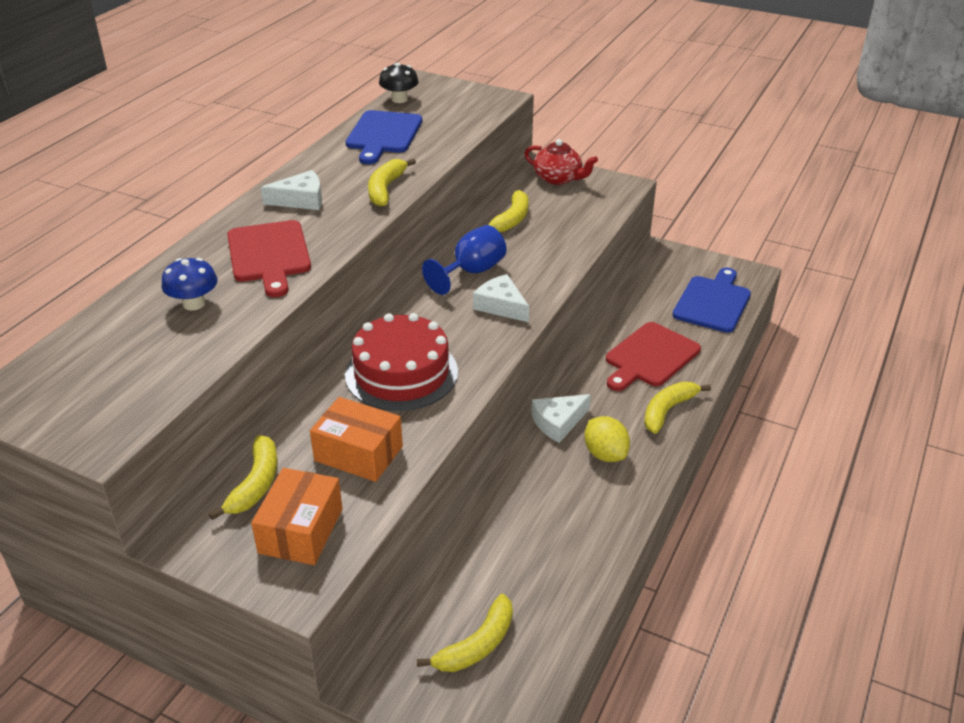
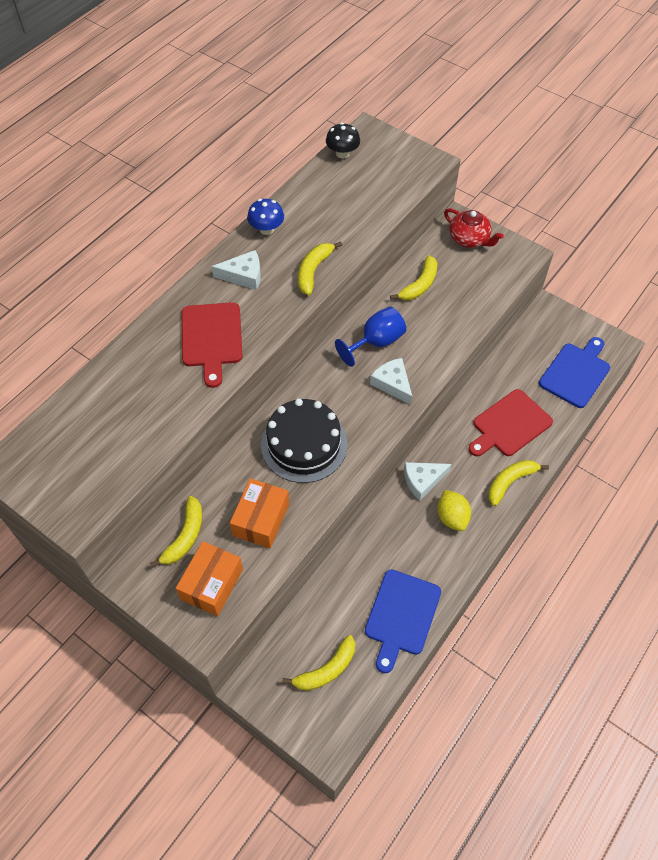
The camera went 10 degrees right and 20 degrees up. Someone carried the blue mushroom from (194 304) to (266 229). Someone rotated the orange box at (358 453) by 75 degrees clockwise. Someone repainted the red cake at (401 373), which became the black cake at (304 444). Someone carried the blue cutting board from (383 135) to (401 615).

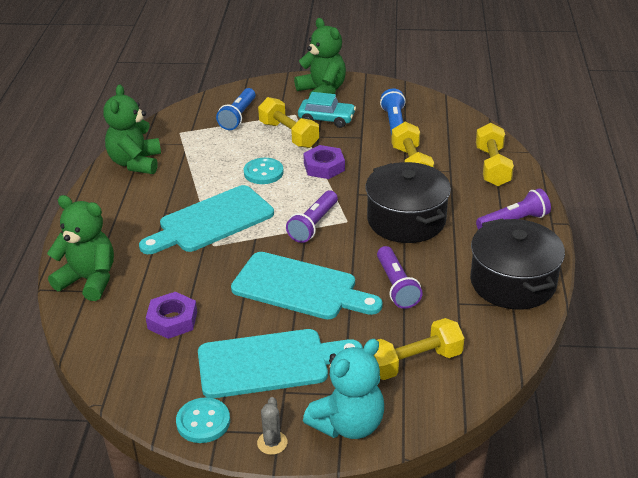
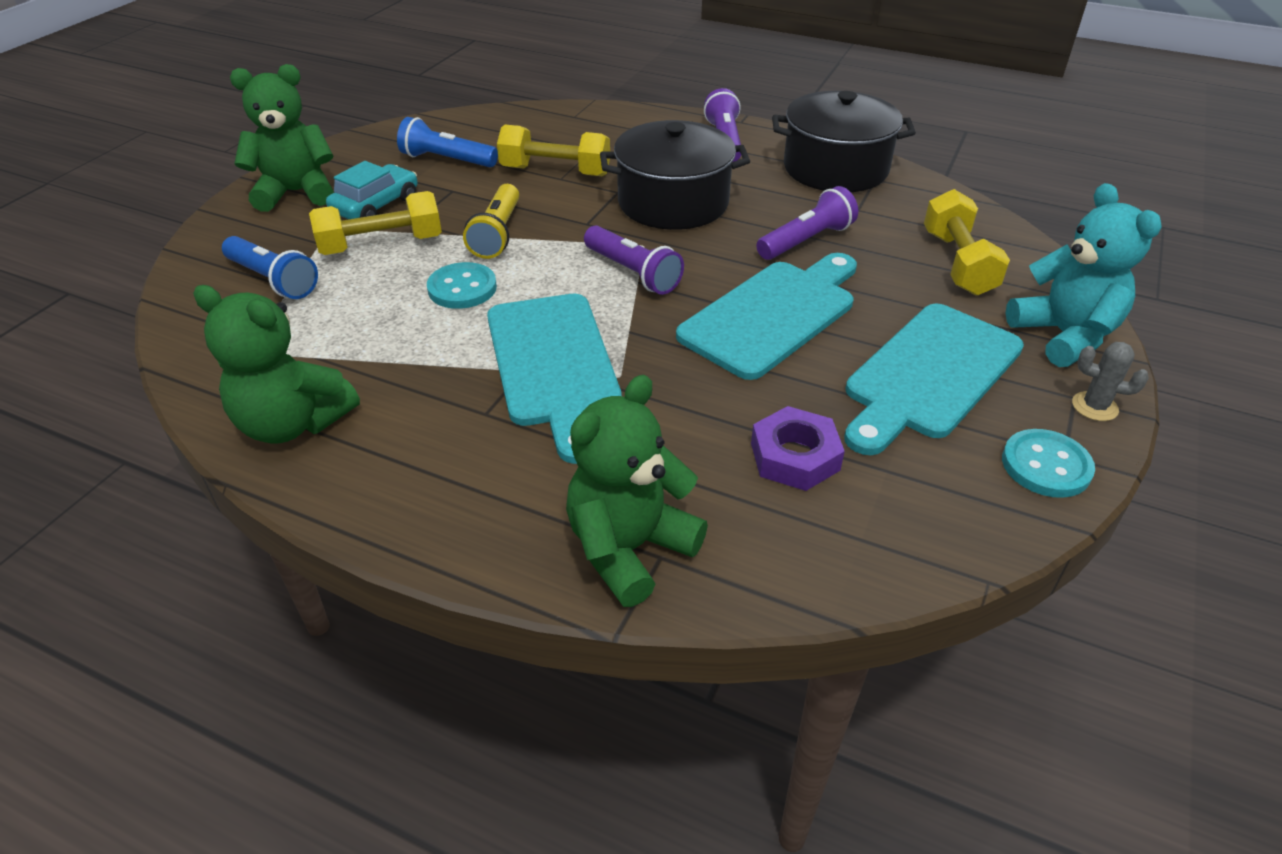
The camera went 70 degrees left and 5 degrees up. Someone rotated the turquoise cutting board at (270 363) by 150 degrees counterclockwise. Someone swapped the purple nut at (324 167) for the yellow flashlight at (497 234). Someone rotated the purple flashlight at (396 286) by 45 degrees counterclockwise. Someone took away the yellow dumbbell at (492 167).

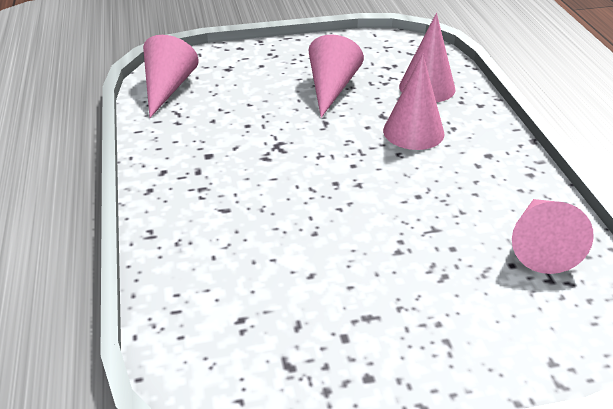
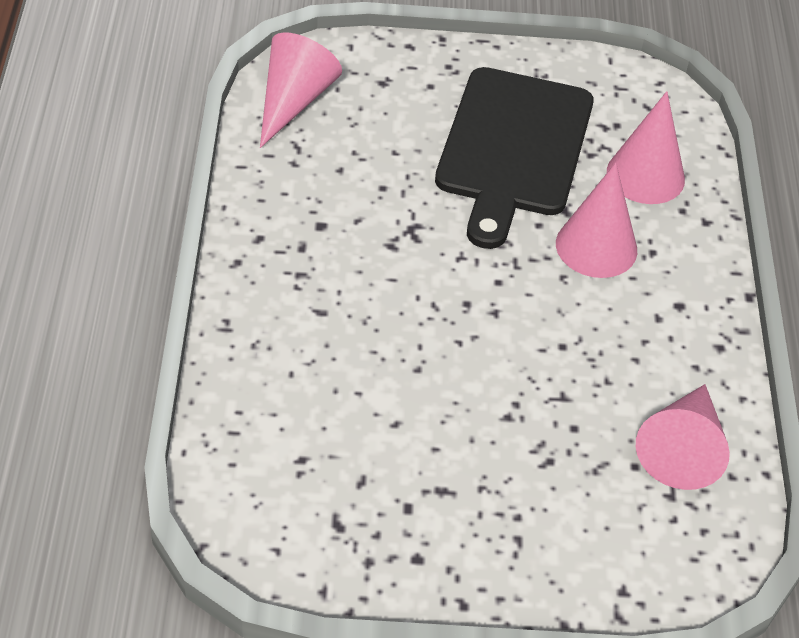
The camera went 10 degrees right and 10 degrees up. Someone swapped the pink cone at (331 88) for the black cutting board at (513 148).

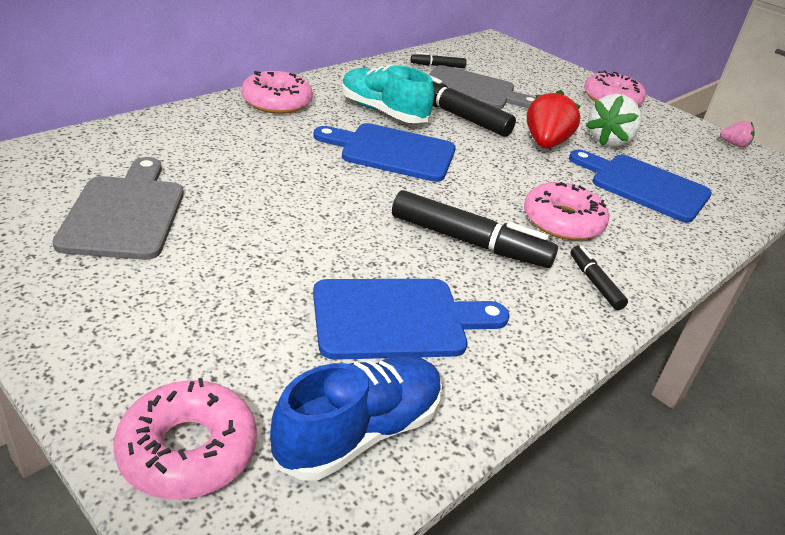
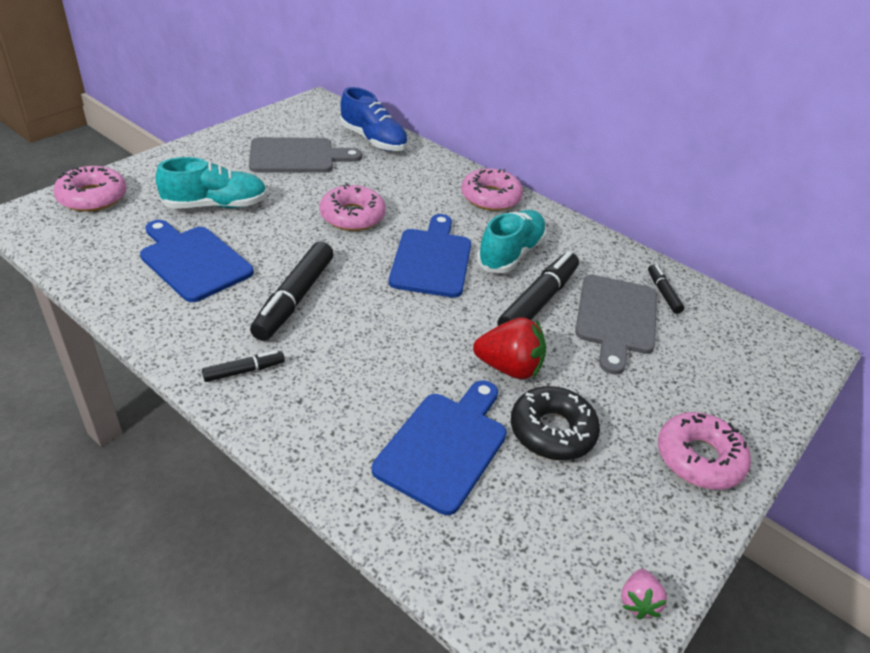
The camera went 85 degrees right and 5 degrees up. Someone carried the blue shoe from (359 433) to (373 140). Someone rotated the blue cutting board at (397 319) by 150 degrees clockwise. Someone carried the pink donut from (562 221) to (352 216). Someone swapped the white strawberry at (609 141) for the black donut at (552 431). Someone put down the turquoise shoe at (216 205).

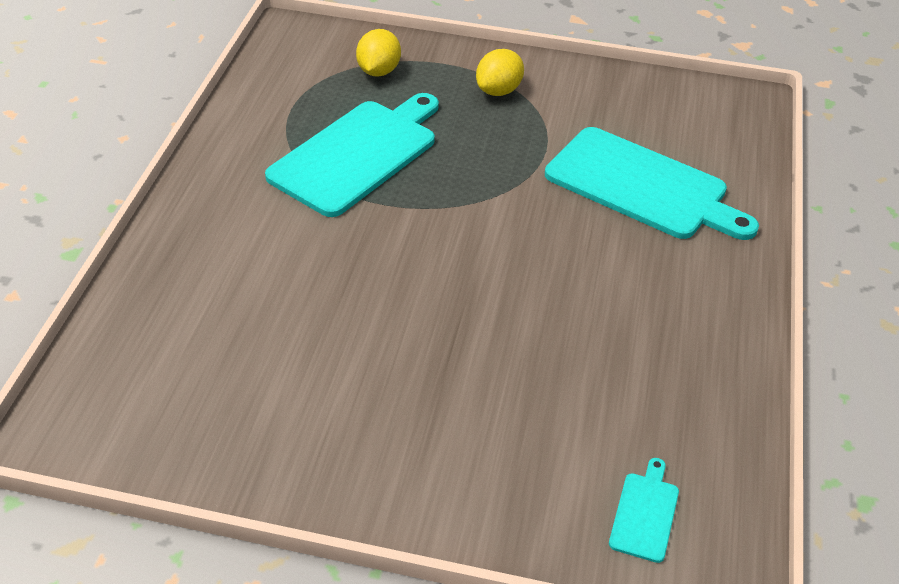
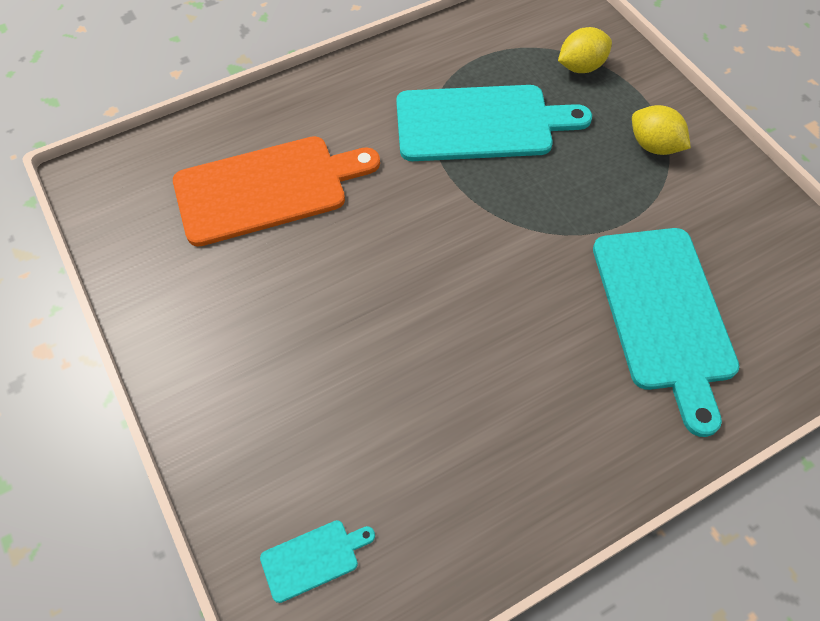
The camera went 50 degrees right and 15 degrees up. Someone rotated the yellow lemon at (498 91) by 45 degrees clockwise. Someone put down the orange cutting board at (267 189).

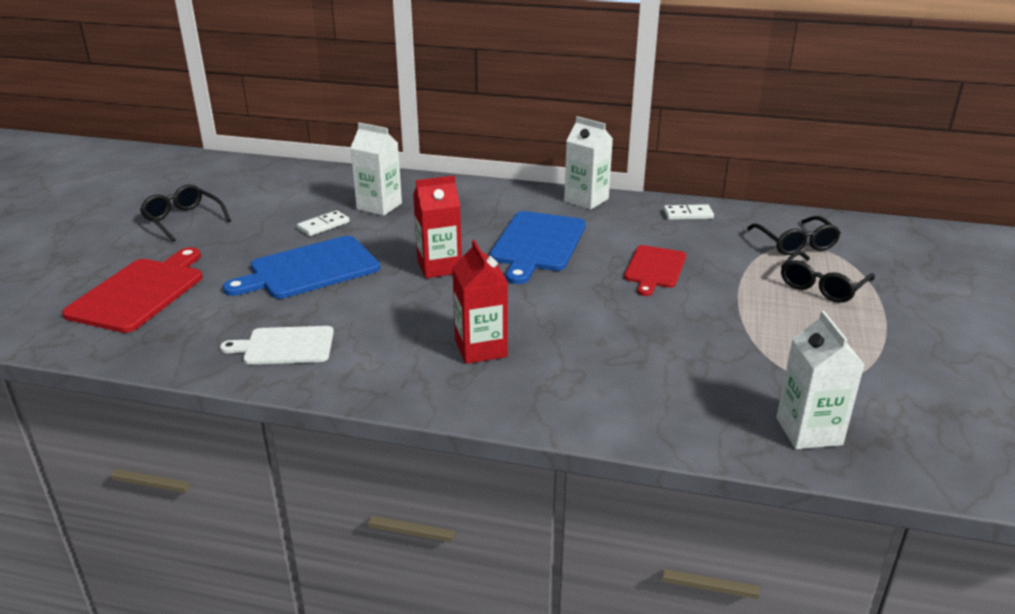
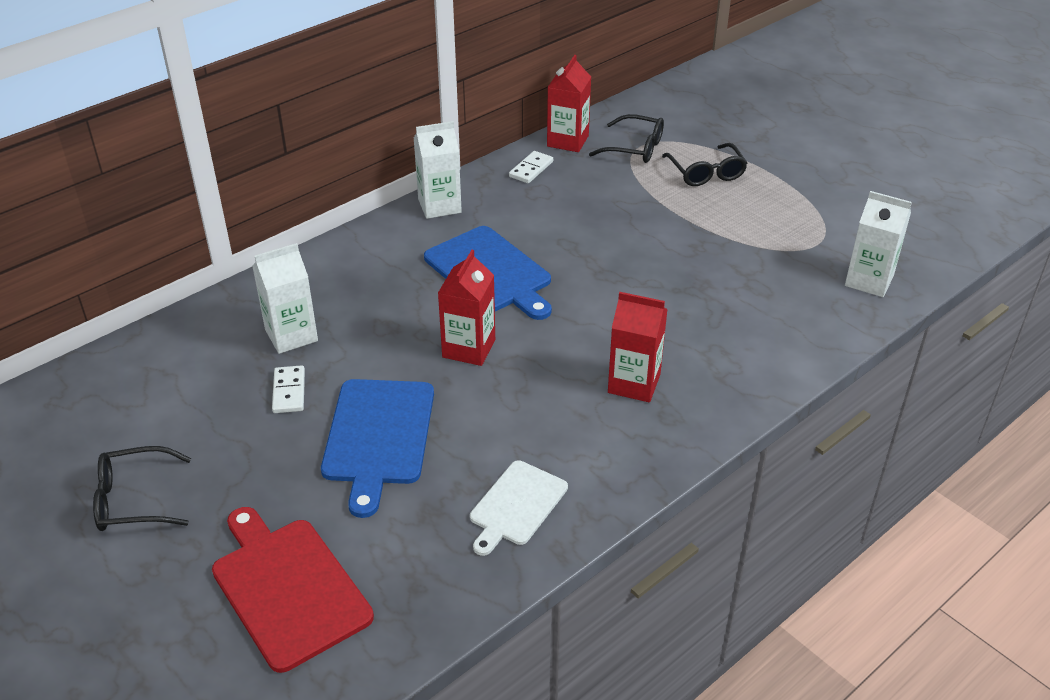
The camera went 55 degrees left and 10 degrees up. Someone took away the red cutting board at (654 269). Someone put down the red carton at (567 141).

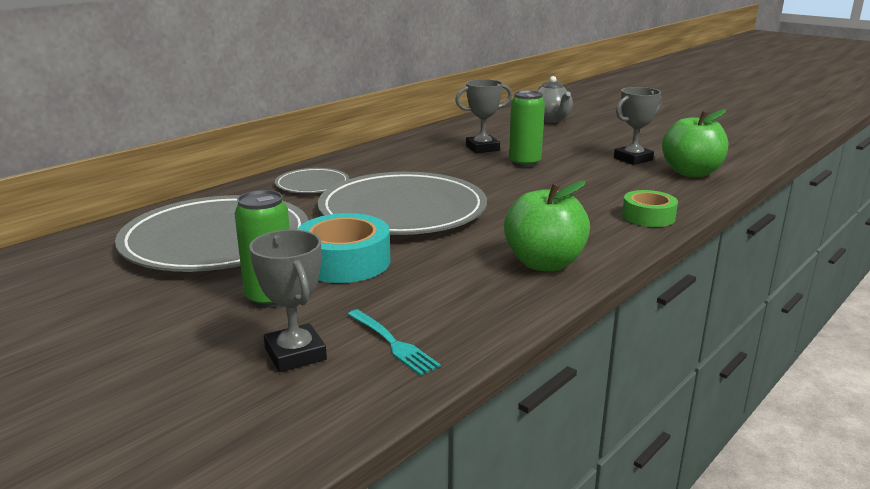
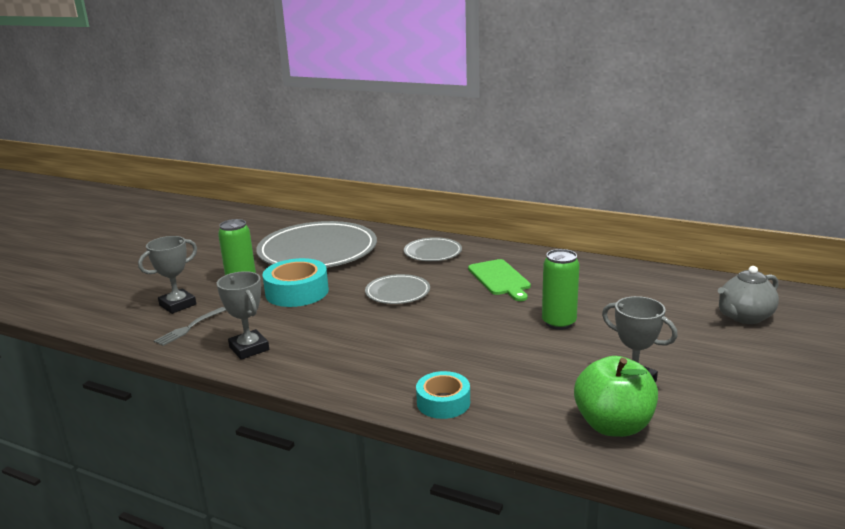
The camera went 75 degrees right and 0 degrees up. Someone scaled the grey plate at (403 210) by 0.48. Someone repainted the turquoise fork at (393 343), which became the grey fork at (189 327). Someone carried the grey trophy from (482 148) to (249 348). Someone took away the green apple at (544 263). Someone repainted the green tape at (648 216), which became the turquoise tape at (443 402). Someone put down the green cutting board at (500 279).

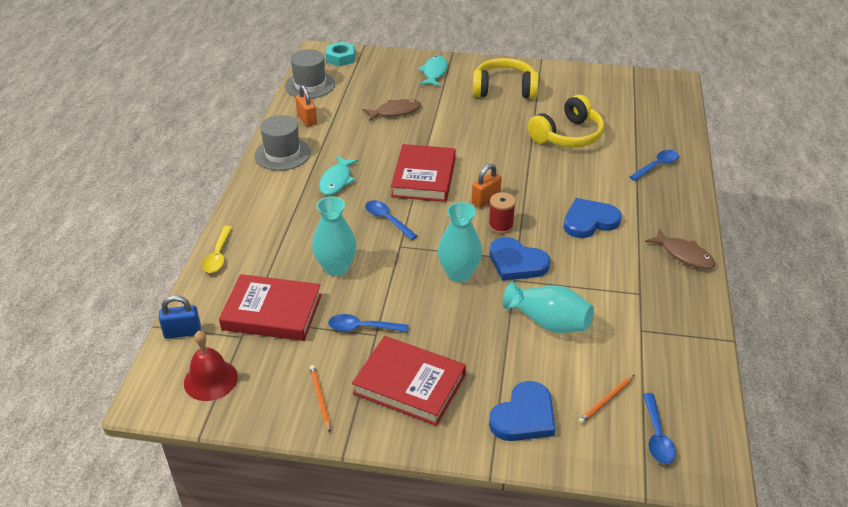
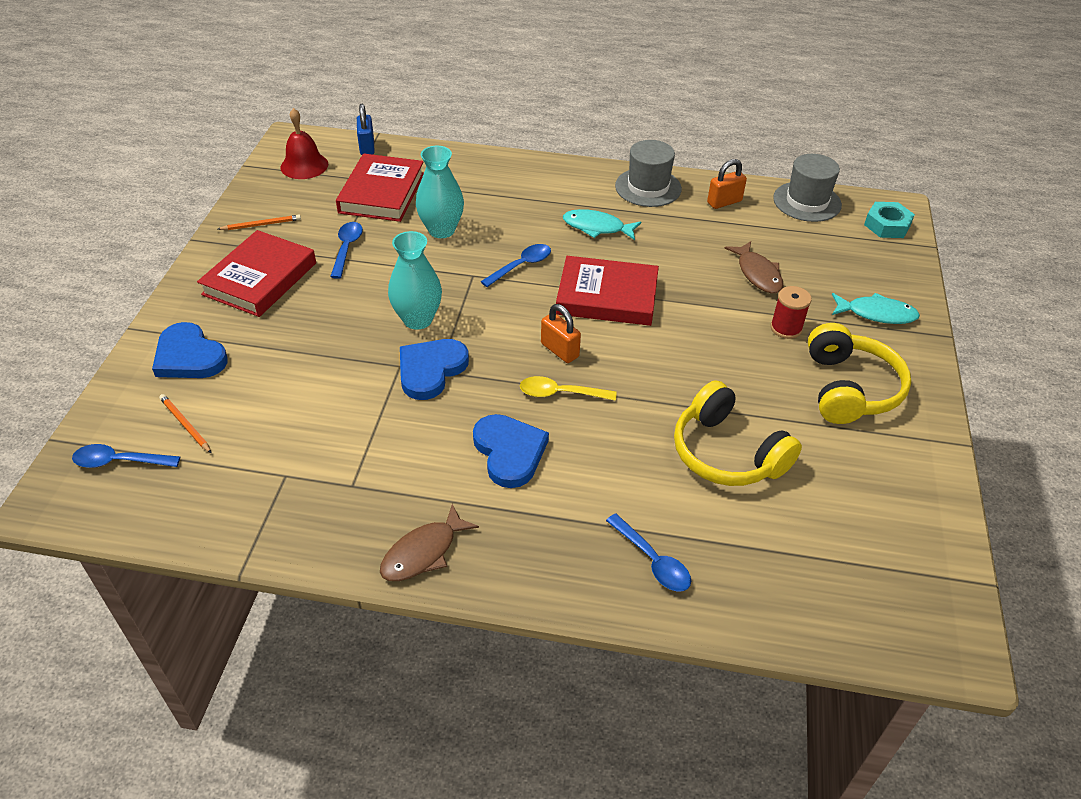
The camera went 90 degrees right and 5 degrees up. Someone carried the yellow spoon from (218 255) to (560 393). Someone carried the red spool from (500 226) to (786 328). Someone took away the turquoise vase at (548 322).

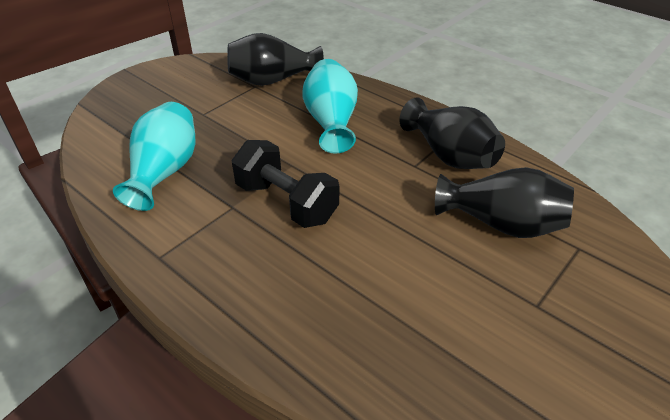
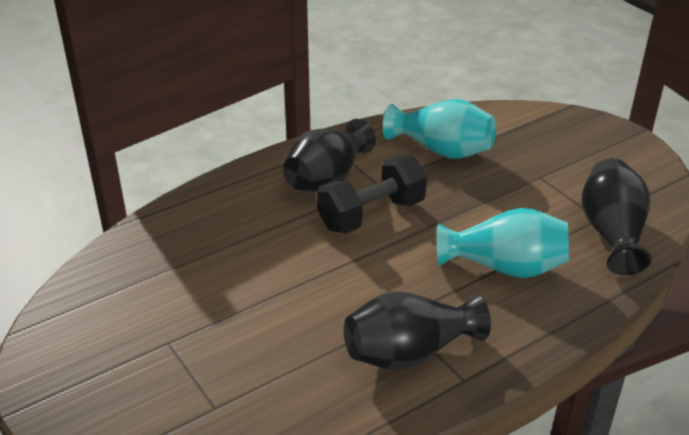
The camera went 105 degrees right and 5 degrees down. Someone carried the black vase from (501 224) to (327 179).

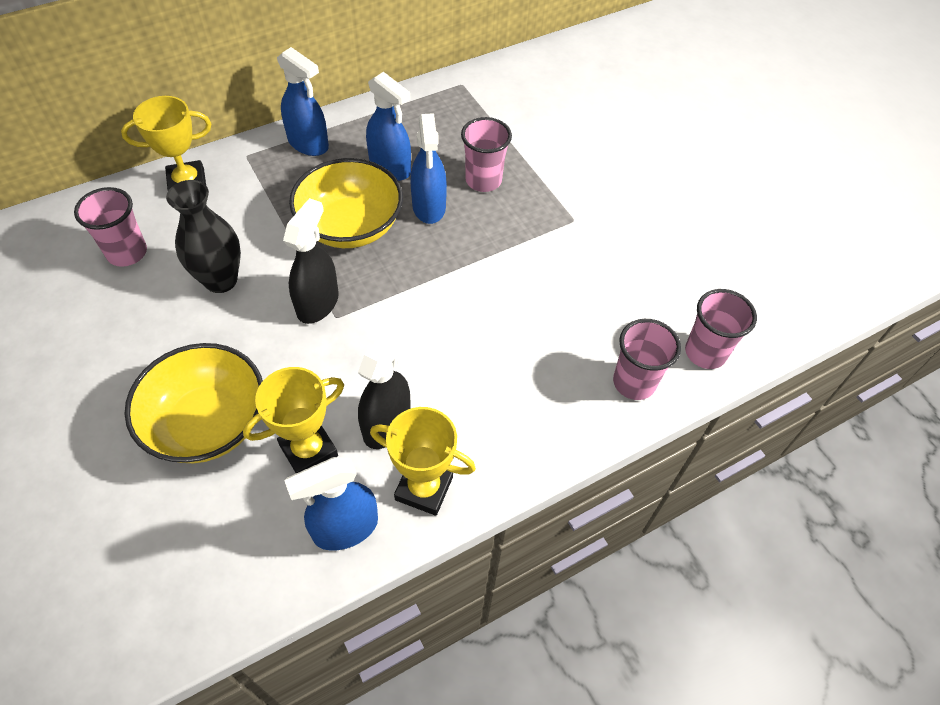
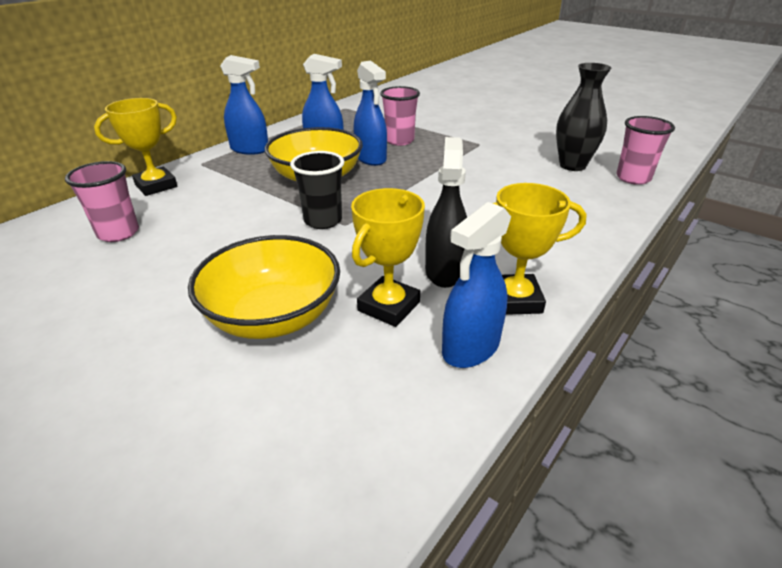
The camera went 20 degrees left and 20 degrees down. Someone carried the black vase from (221 280) to (572 165). Someone swapped the black spray bottle at (318 303) for the black cup at (323 220). Someone took away the pink cup at (634 382).

